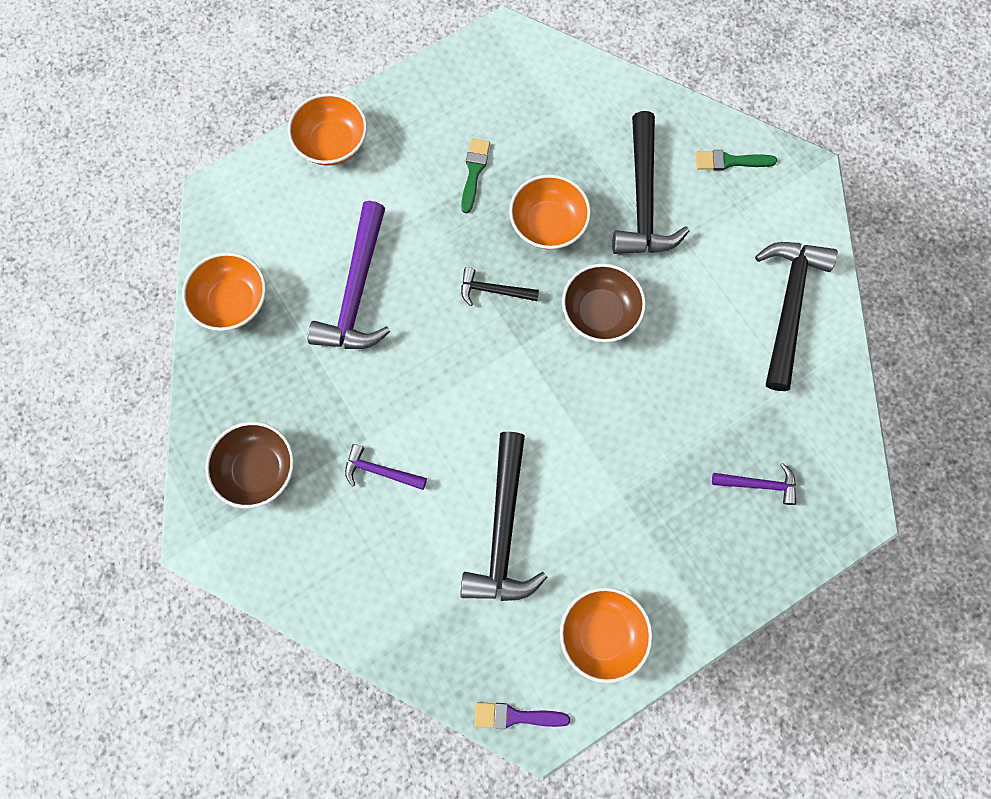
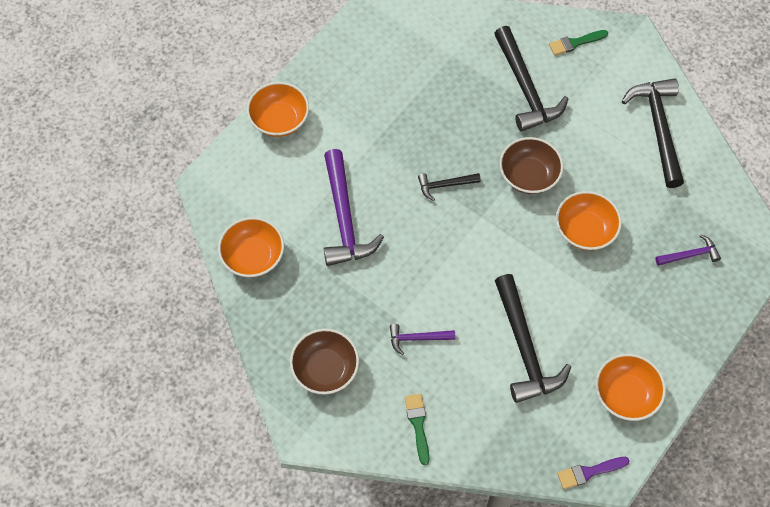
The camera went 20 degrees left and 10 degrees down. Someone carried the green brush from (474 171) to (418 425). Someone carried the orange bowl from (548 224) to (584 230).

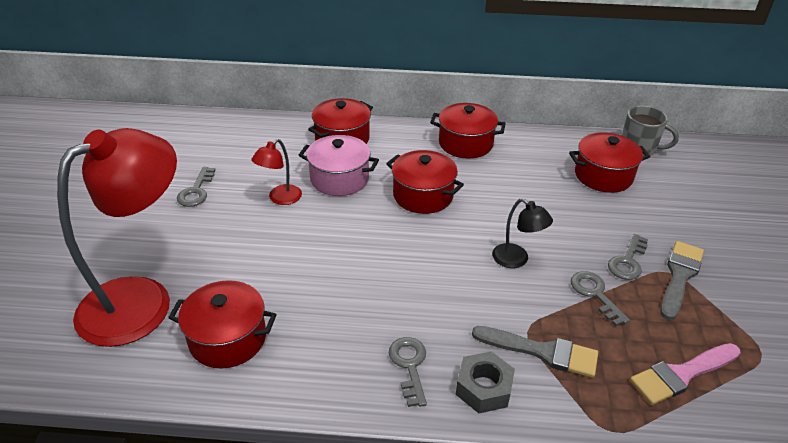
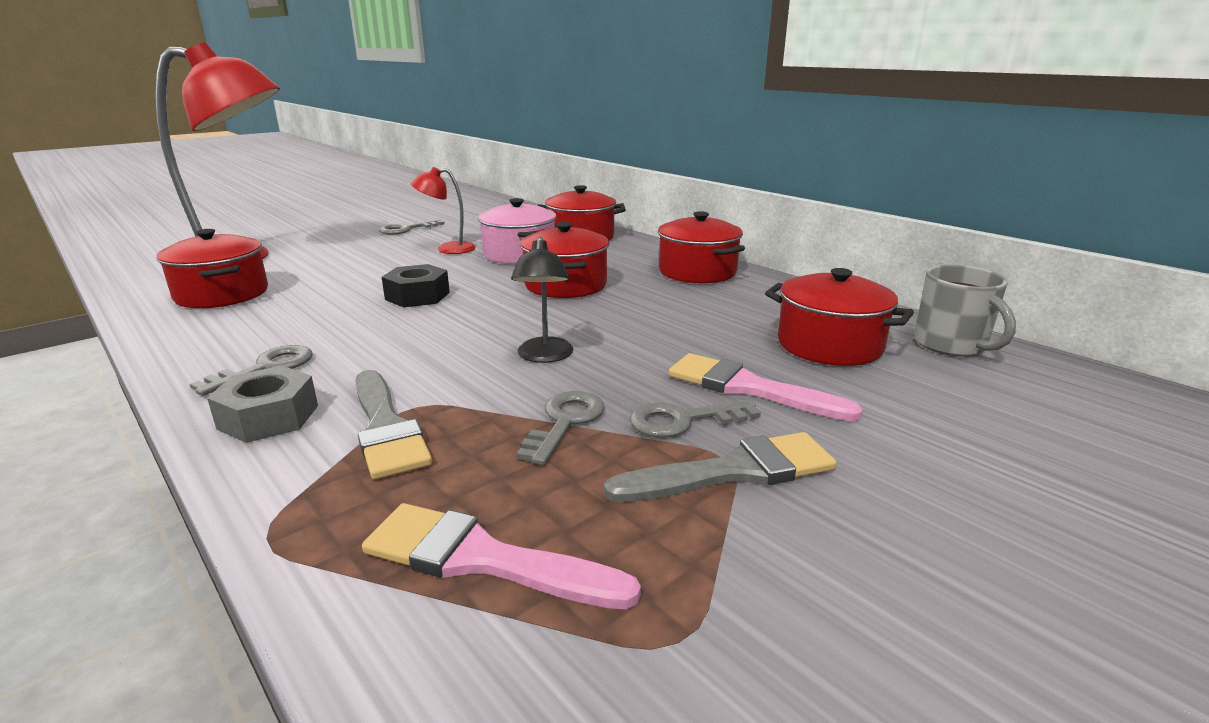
The camera went 45 degrees right and 15 degrees down. Someone put down the black nut at (417 296). Someone put down the pink brush at (748 388).

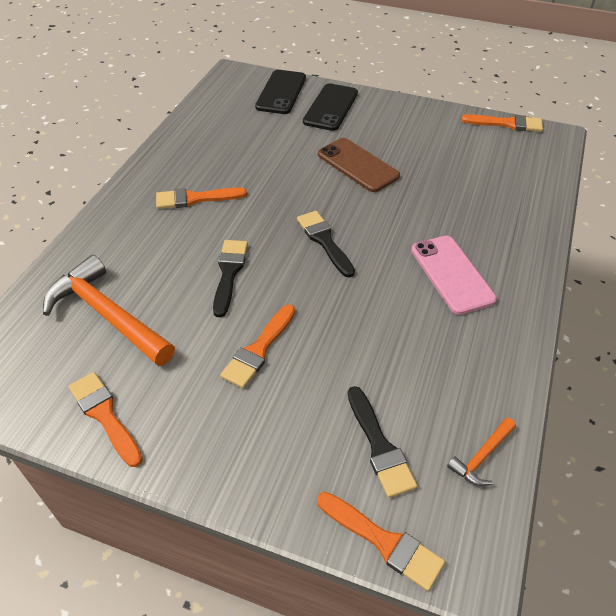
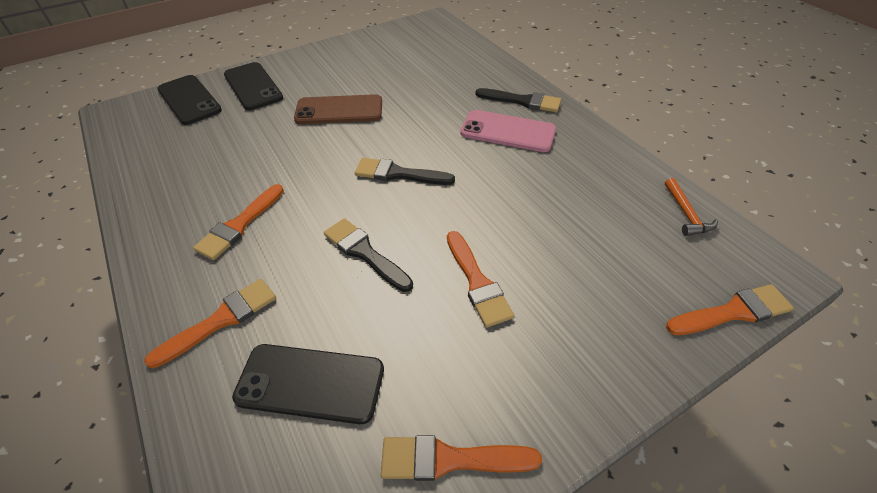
The camera went 50 degrees left and 0 degrees up. Someone swapped the orange hammer at (107 315) for the black phone at (310 383). Someone carried the black brush from (379 446) to (522 101). Someone carried the orange brush from (507 124) to (221 320).

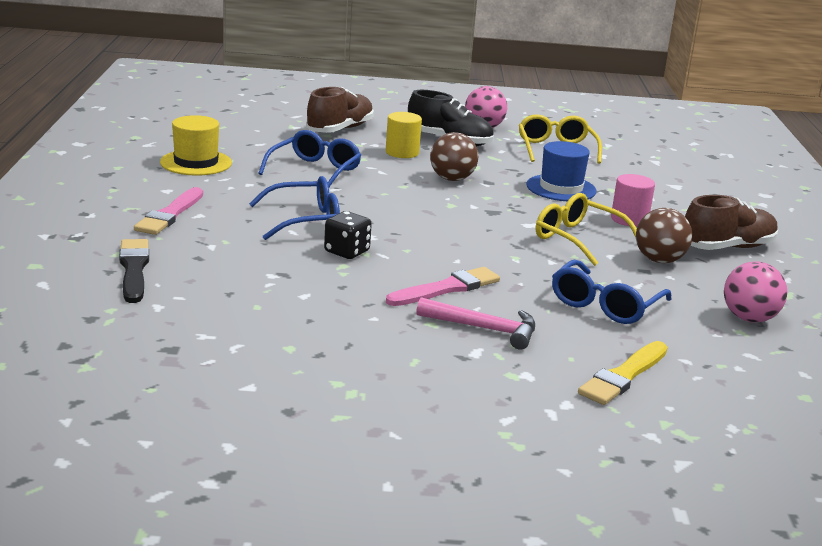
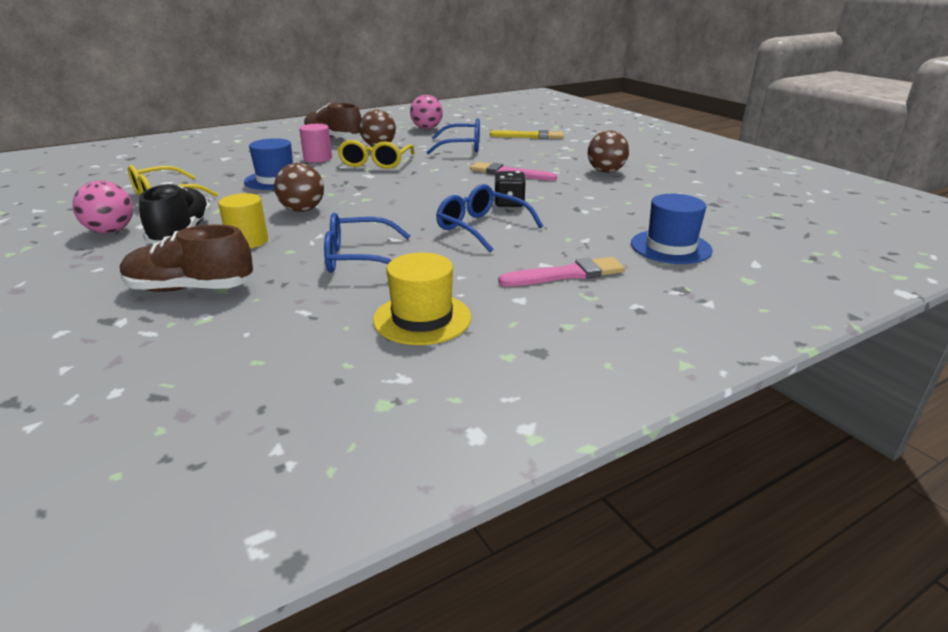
The camera went 120 degrees left and 5 degrees up. Someone swapped the black brush at (134 269) for the blue hat at (670 247). Someone took away the pink hammer at (484 329). Someone put down the brown ball at (605 171).

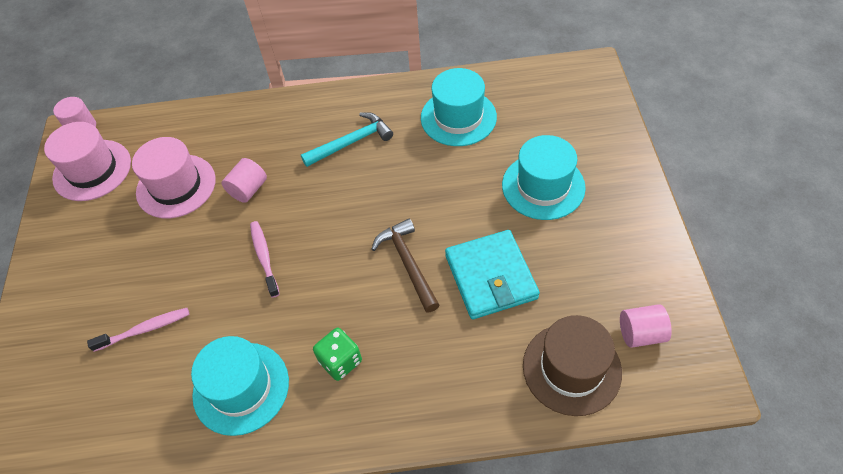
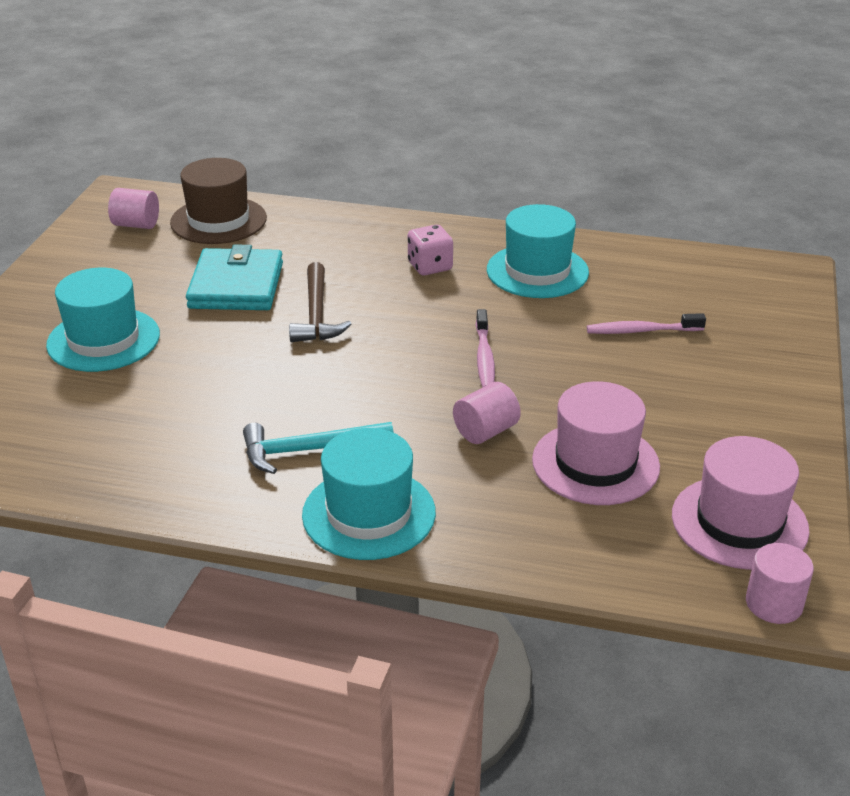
The camera went 165 degrees left and 20 degrees down. Someone repainted the green dice at (340 361), which became the pink dice at (430 266). Someone carried the turquoise hat from (458 117) to (369 513).

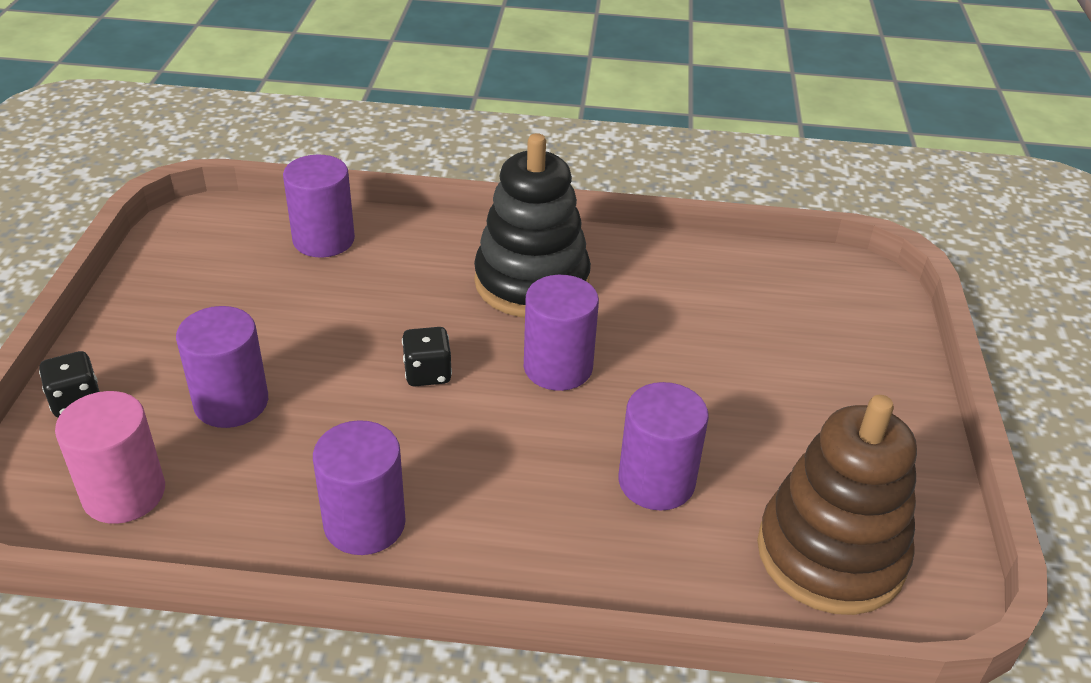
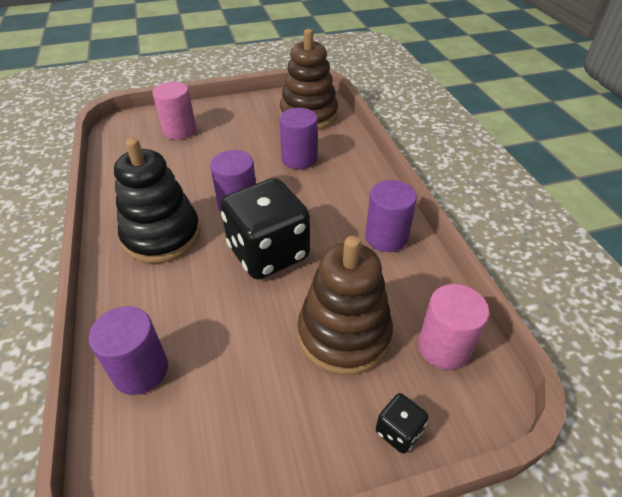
The camera went 110 degrees left and 5 degrees up. Someone swapped the purple cylinder at (231 403) for the brown stacking toy at (344 334). Someone scaled the black dice at (427 373) by 2.39. Someone put down the pink cylinder at (179 130).

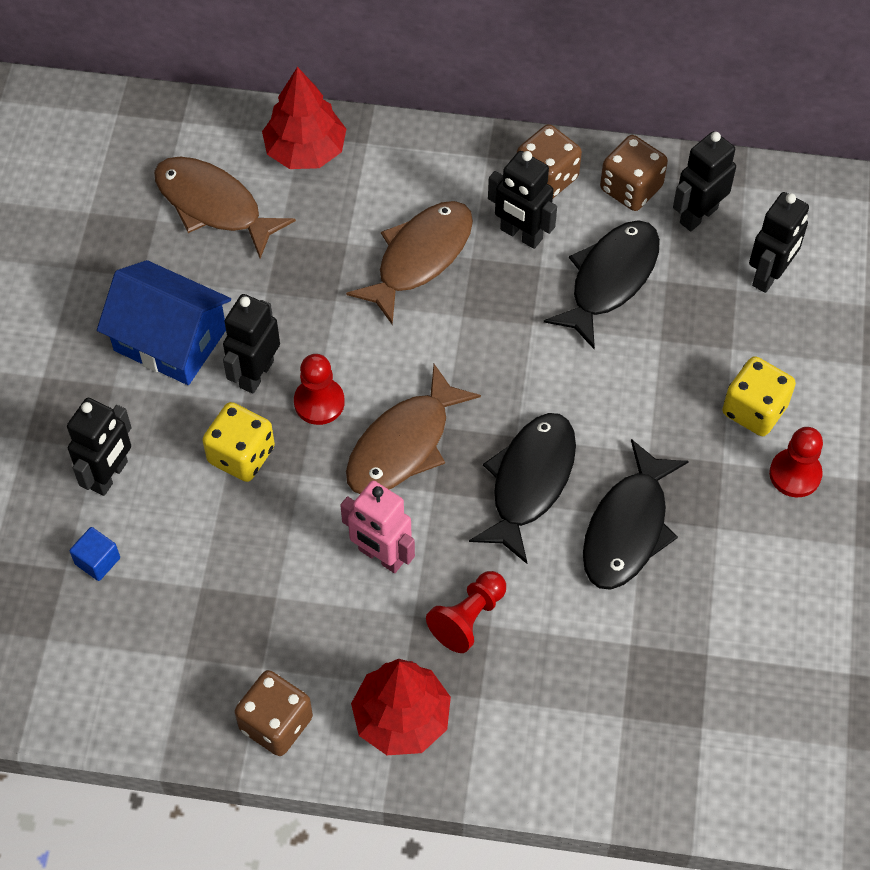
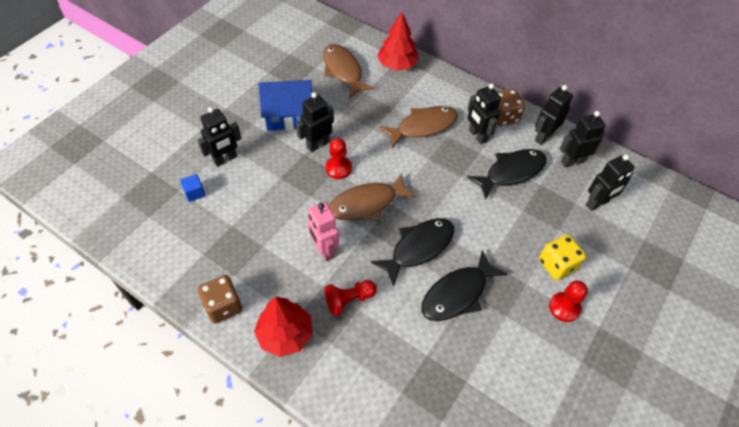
The camera went 25 degrees right and 5 degrees down. Someone rotated the blue house at (170 340) by 60 degrees counterclockwise. Someone took away the yellow dice at (241 455). Someone swapped the brown dice at (631 188) for the black robot at (543 137).

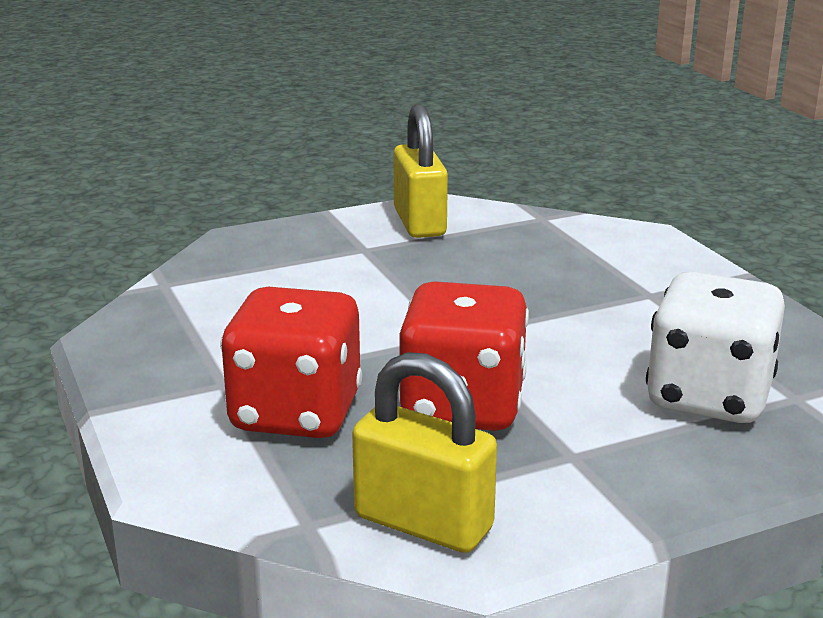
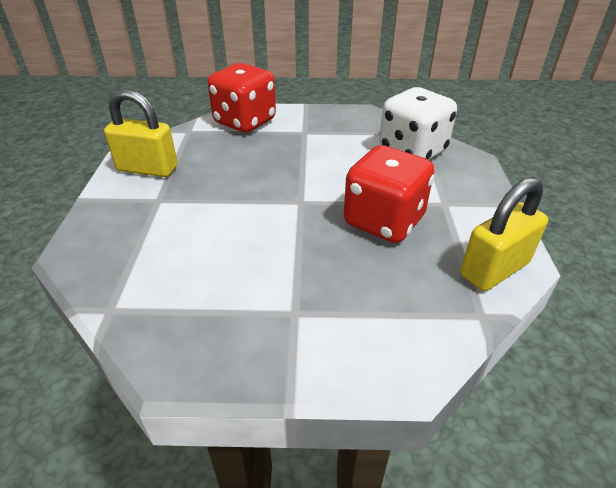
The camera went 65 degrees left and 15 degrees up. Someone carried the red dice from (296 413) to (245 122).

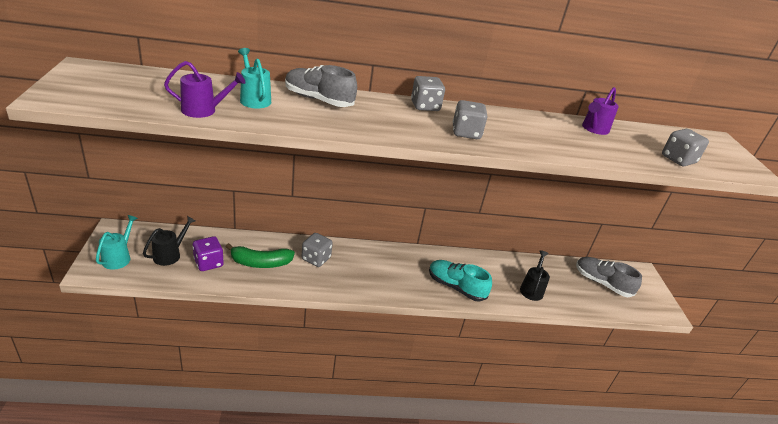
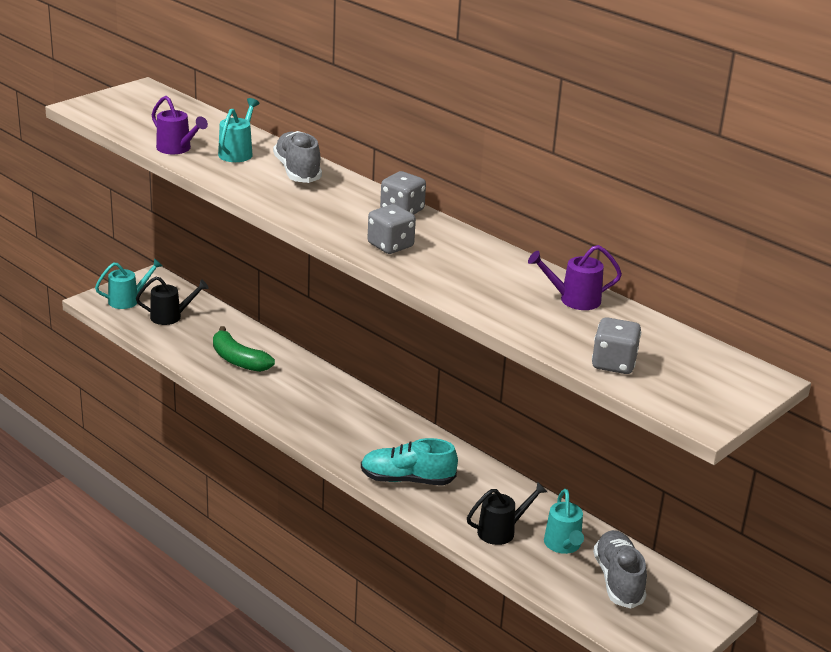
The camera went 50 degrees right and 5 degrees down. Someone took away the purple dice at (208 263). Someone took away the grey dice at (316 259). Someone rotated the turquoise shoe at (456 287) by 75 degrees counterclockwise. Someone put down the turquoise watering can at (563 546).

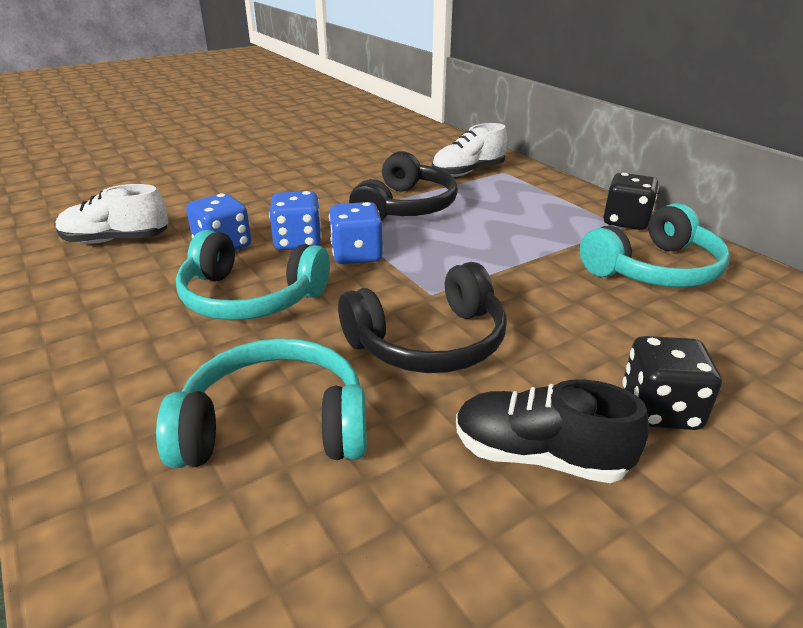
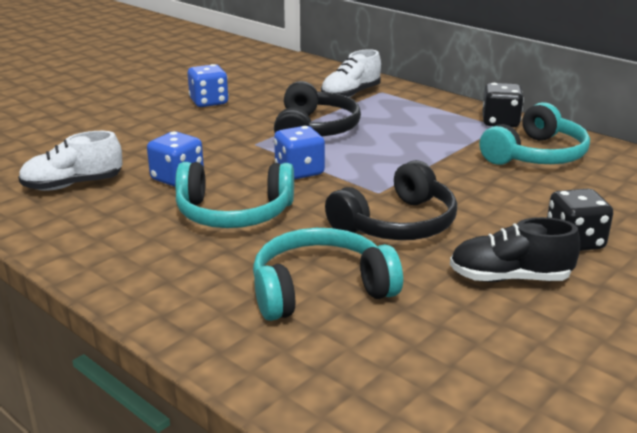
The camera went 15 degrees left and 5 degrees down. Someone carried the blue dice from (298 242) to (209 102).

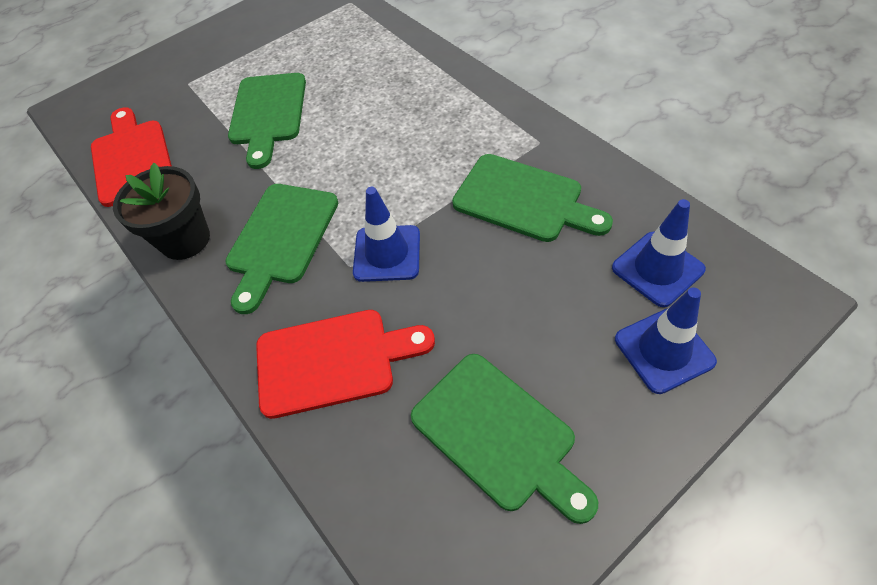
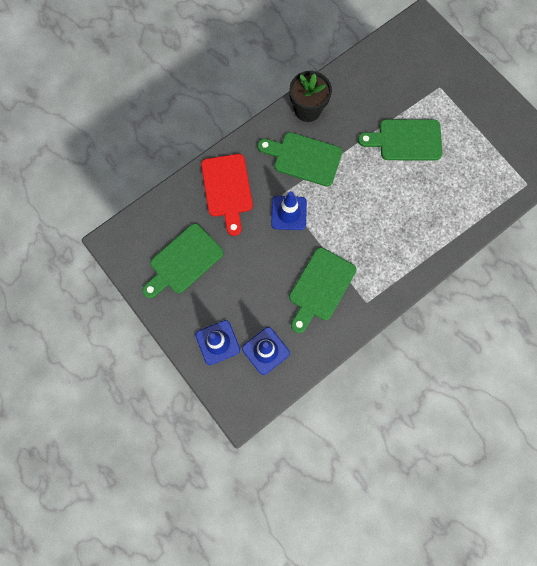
The camera went 85 degrees right and 20 degrees up. Someone took away the red cutting board at (131 159).

